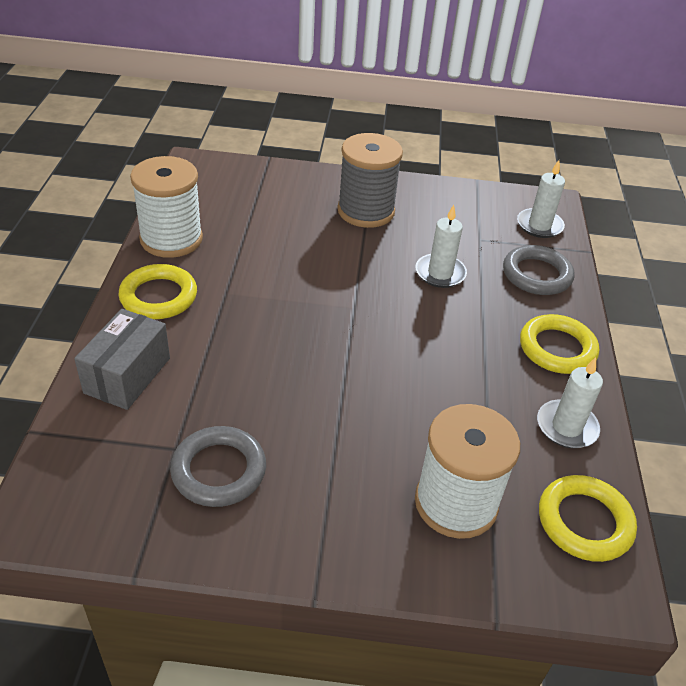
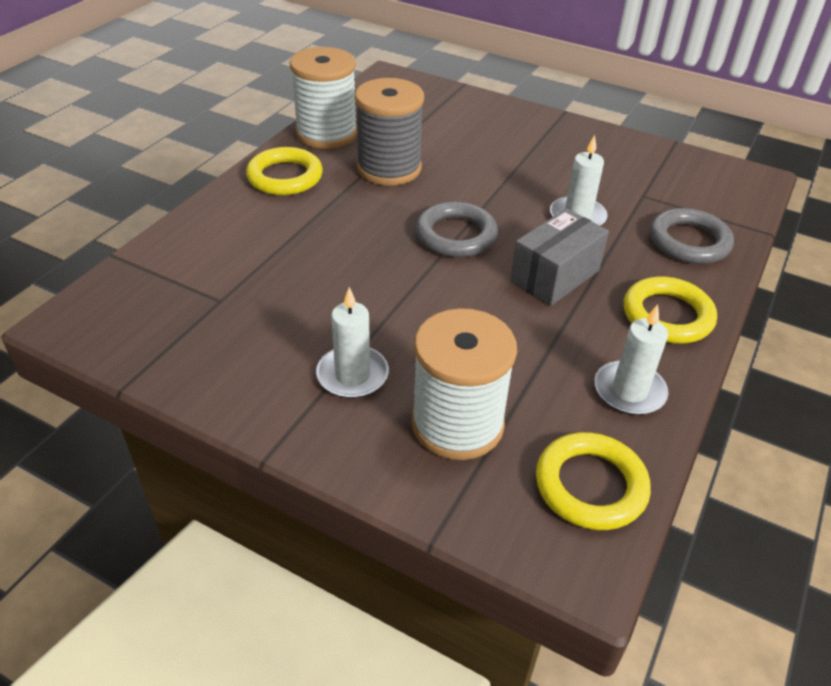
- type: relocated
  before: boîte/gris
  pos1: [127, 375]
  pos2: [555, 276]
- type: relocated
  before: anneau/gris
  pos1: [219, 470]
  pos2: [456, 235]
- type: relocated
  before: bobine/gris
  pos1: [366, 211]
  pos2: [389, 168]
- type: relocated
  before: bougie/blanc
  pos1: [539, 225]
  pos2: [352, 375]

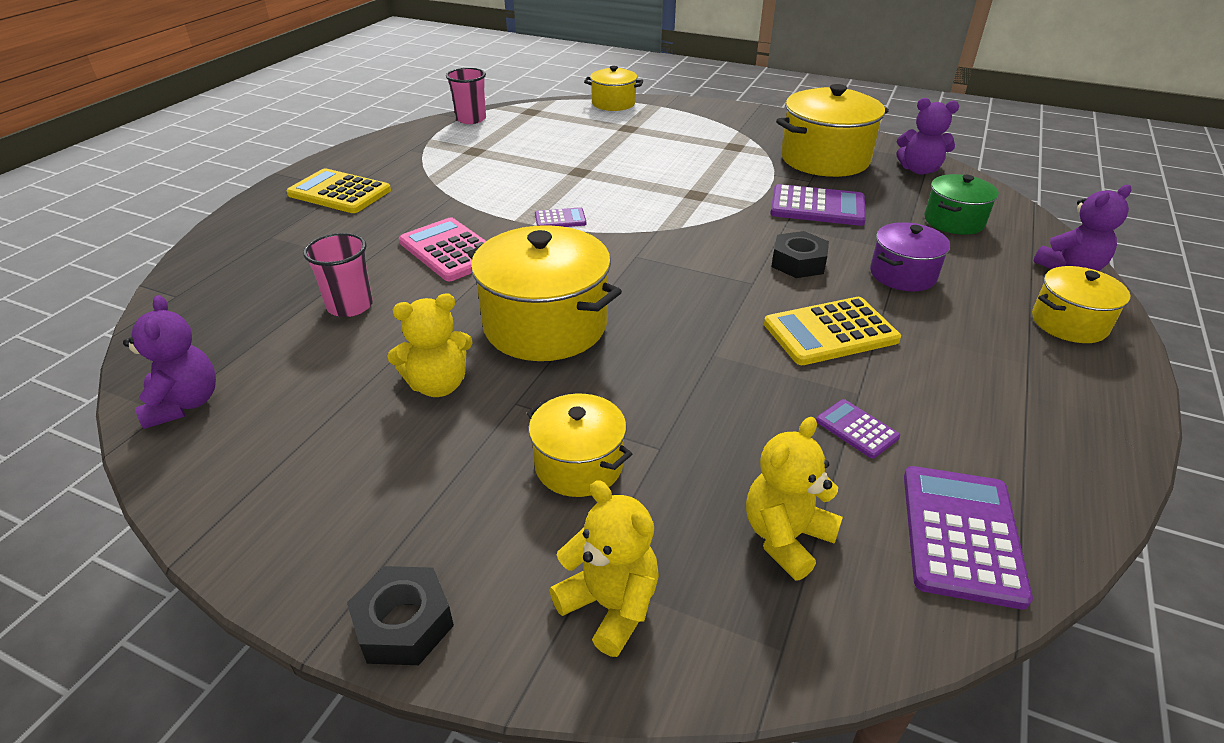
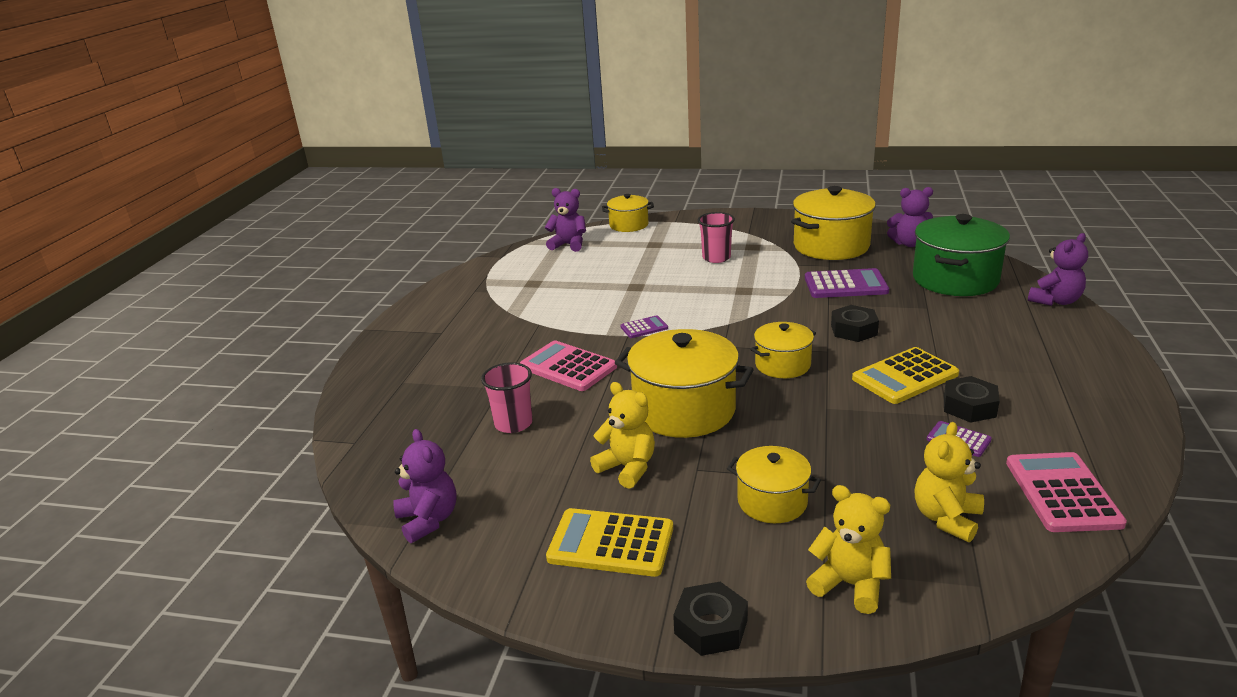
- type: relocated
  before: calculatrice/jaune
  pos1: [339, 193]
  pos2: [611, 543]
- type: spun
  before: ours en peluche/jaune
  pos1: [438, 385]
  pos2: [627, 468]
  turn: -105
- type: relocated
  before: gobelet/rose
  pos1: [471, 119]
  pos2: [716, 258]
- type: missing
  before: marmite/violet
  pos1: [903, 274]
- type: colour
  before: calculatrice/violet
  after: calculatrice/rose
  pos1: [961, 534]
  pos2: [1062, 493]
- type: size
  before: marmite/vert
  pos1: [954, 221]
  pos2: [955, 279]
  scale: 1.74
- type: relocated
  before: marmite/jaune
  pos1: [1069, 323]
  pos2: [782, 365]
- type: appeared
  after: ours en peluche/violet
  pos2: [568, 245]
- type: appeared
  after: écrou/noir
  pos2: [969, 406]

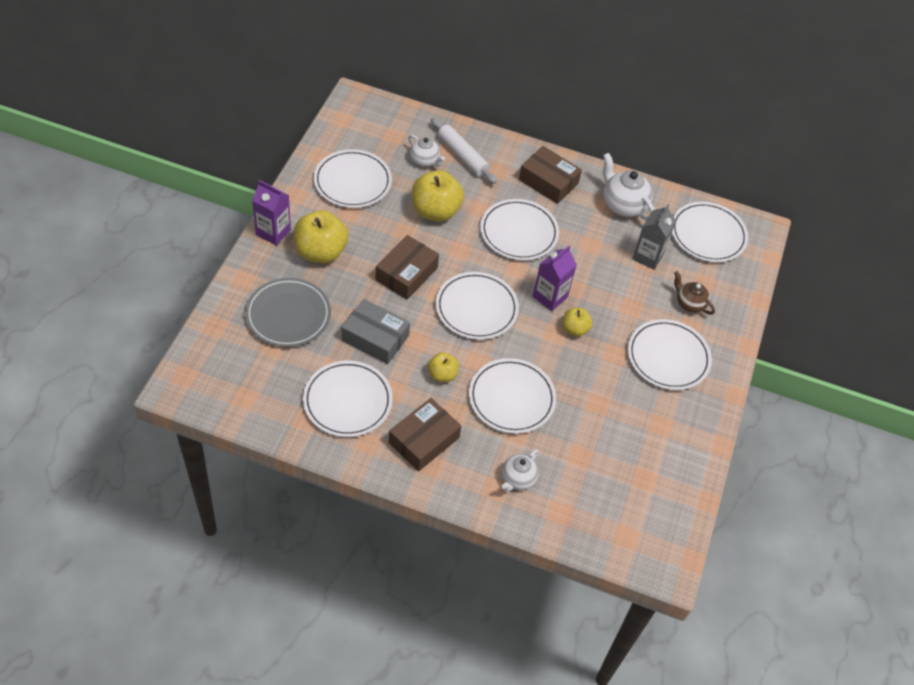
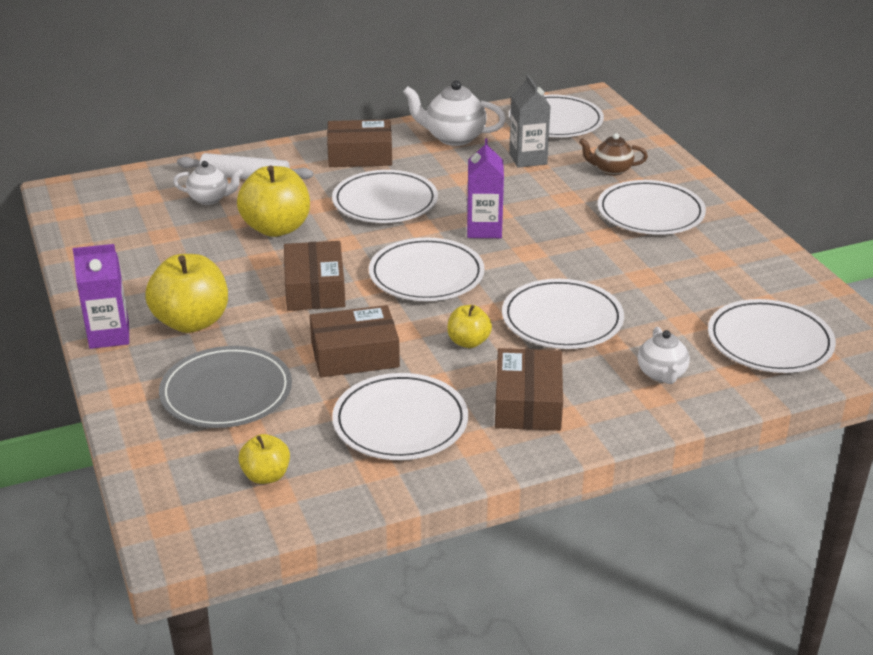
- type: relocated
  before: assiette/blanc
  pos1: [352, 181]
  pos2: [769, 341]
- type: colour
  before: boîte/gris
  after: boîte/marron
  pos1: [375, 338]
  pos2: [355, 354]
- type: relocated
  before: pomme/jaune
  pos1: [574, 329]
  pos2: [266, 476]

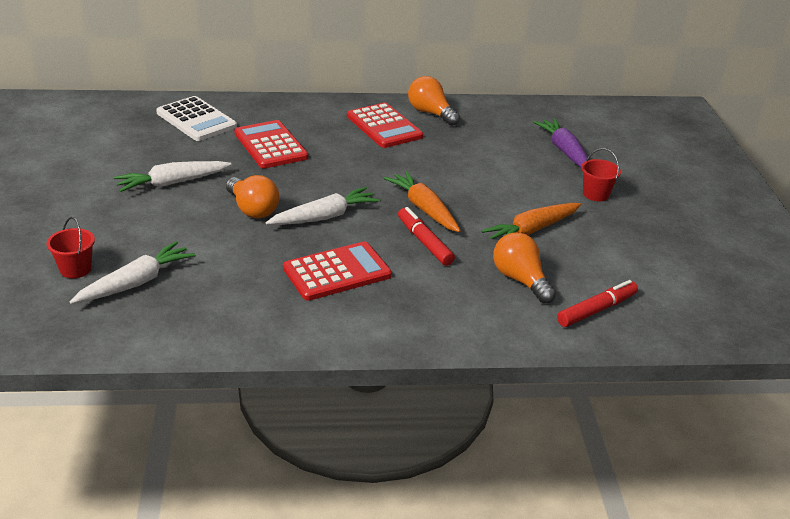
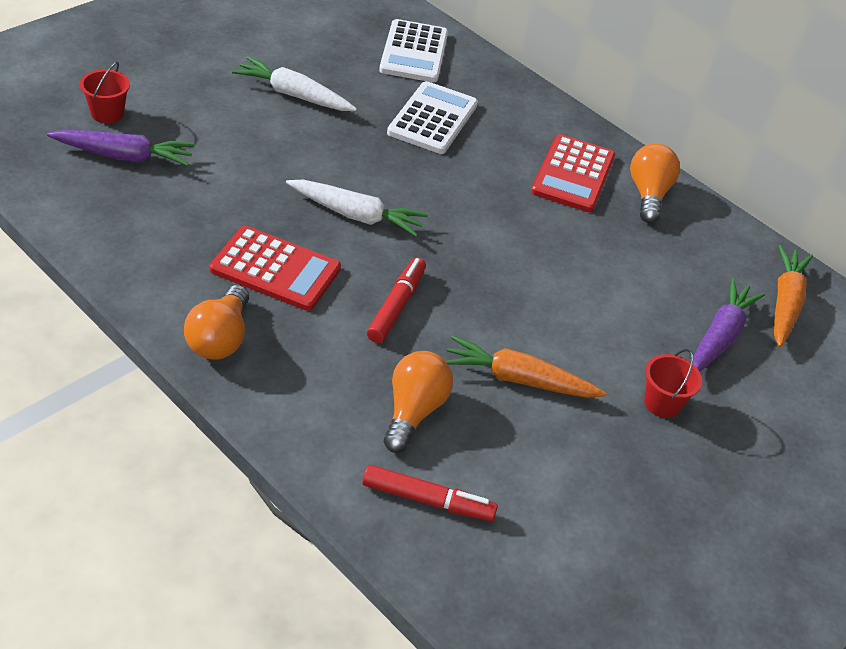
- type: colour
  before: carotte/blanc
  after: carotte/violet
  pos1: [135, 283]
  pos2: [124, 156]
- type: relocated
  before: ampoule/orange
  pos1: [252, 209]
  pos2: [220, 338]
- type: colour
  before: calculatrice/rouge
  after: calculatrice/blanc
  pos1: [270, 145]
  pos2: [433, 119]
- type: relocated
  before: carotte/orange
  pos1: [424, 209]
  pos2: [784, 303]

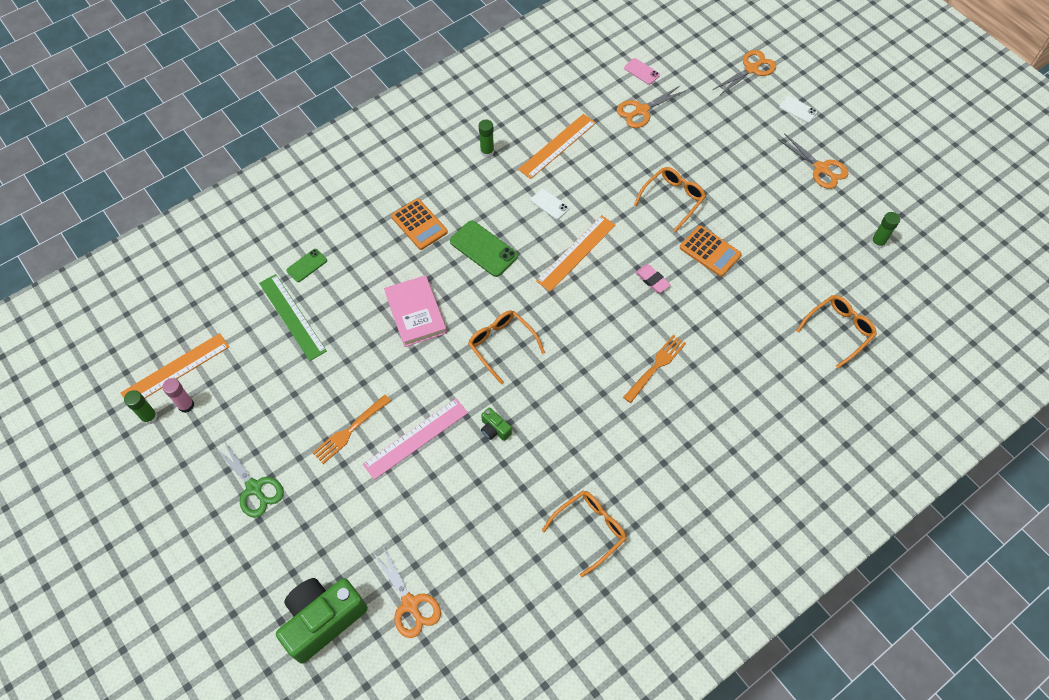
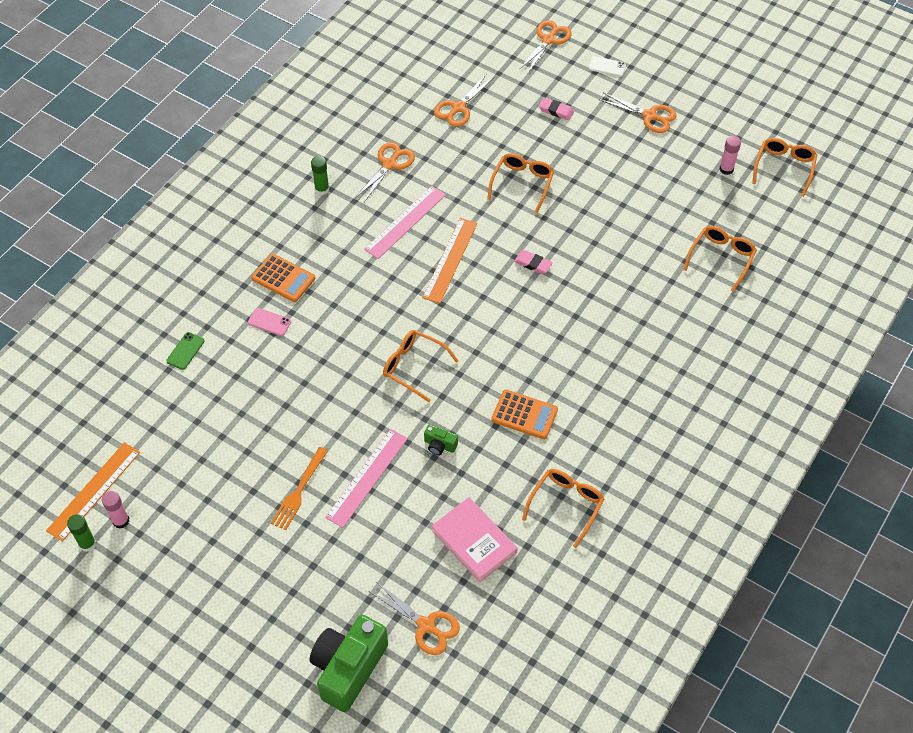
- type: missing
  before: ciseaux/vert
  pos1: [254, 488]
- type: missing
  before: règle/vert
  pos1: [292, 316]
- type: relocated
  before: livre/rose
  pos1: [416, 313]
  pos2: [474, 541]
- type: missing
  before: téléphone/vert
  pos1: [483, 249]
- type: exchanged
  before: règle/orange
  after: ciseaux/orange
  pos1: [557, 146]
  pos2: [389, 164]
- type: exchanged
  before: téléphone/blanc
  after: règle/rose
  pos1: [549, 204]
  pos2: [405, 222]
- type: missing
  before: fourchette/orange
  pos1: [656, 366]
- type: relocated
  before: téléphone/rose
  pos1: [641, 71]
  pos2: [269, 322]
- type: relocated
  before: calculatrice/orange
  pos1: [710, 251]
  pos2: [524, 415]
- type: colour
  before: bâton de colle/vert
  after: bâton de colle/rose
  pos1: [877, 242]
  pos2: [726, 169]
- type: appeared
  after: gomme/rose
  pos2: [556, 111]
- type: appeared
  after: lunettes/orange
  pos2: [784, 167]

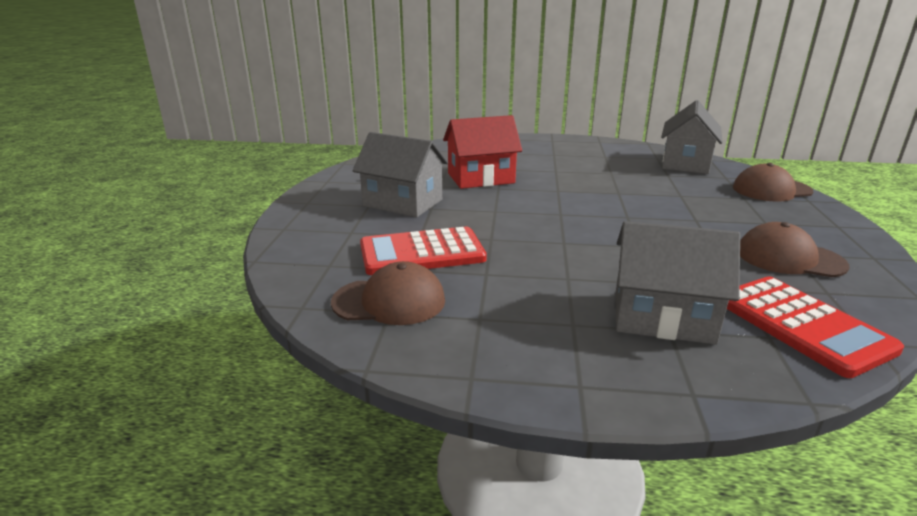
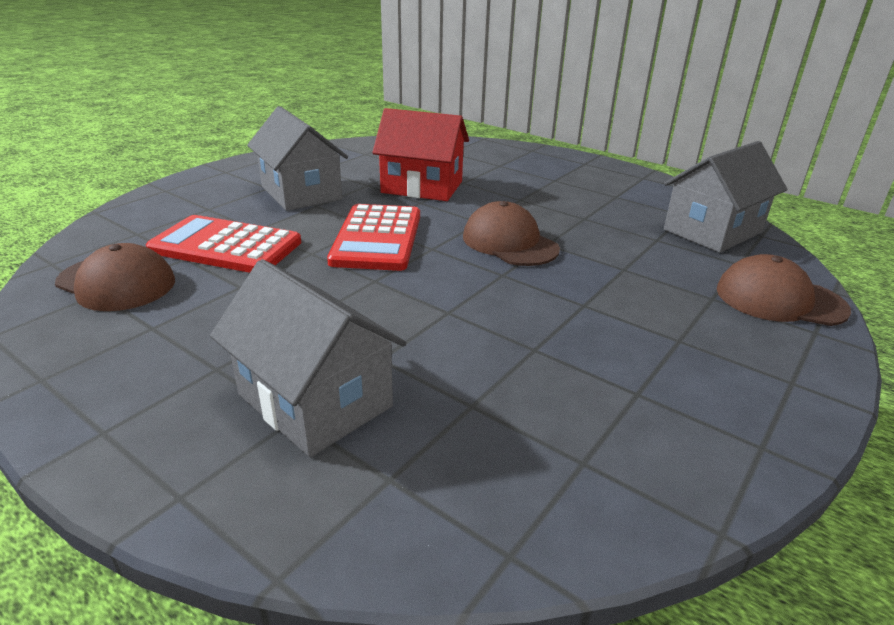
- type: relocated
  before: calculatrice/rouge
  pos1: [802, 325]
  pos2: [377, 238]
- type: relocated
  before: casquette/marron
  pos1: [789, 258]
  pos2: [509, 243]

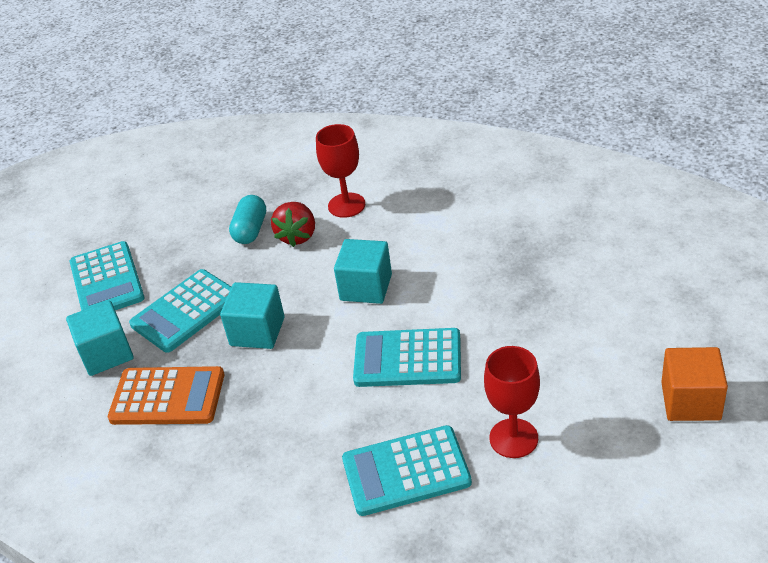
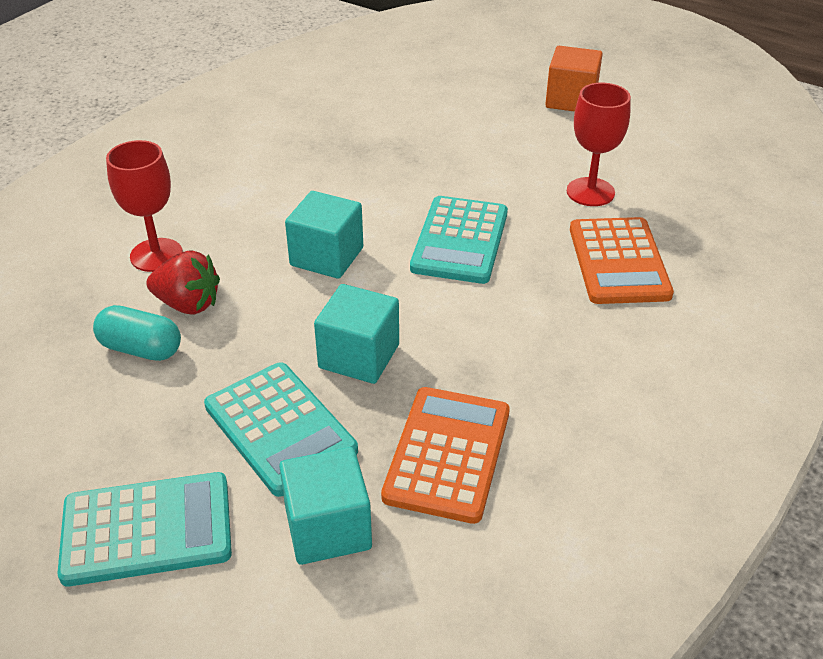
- type: colour
  before: calculatrice/turquoise
  after: calculatrice/orange
  pos1: [406, 471]
  pos2: [618, 262]

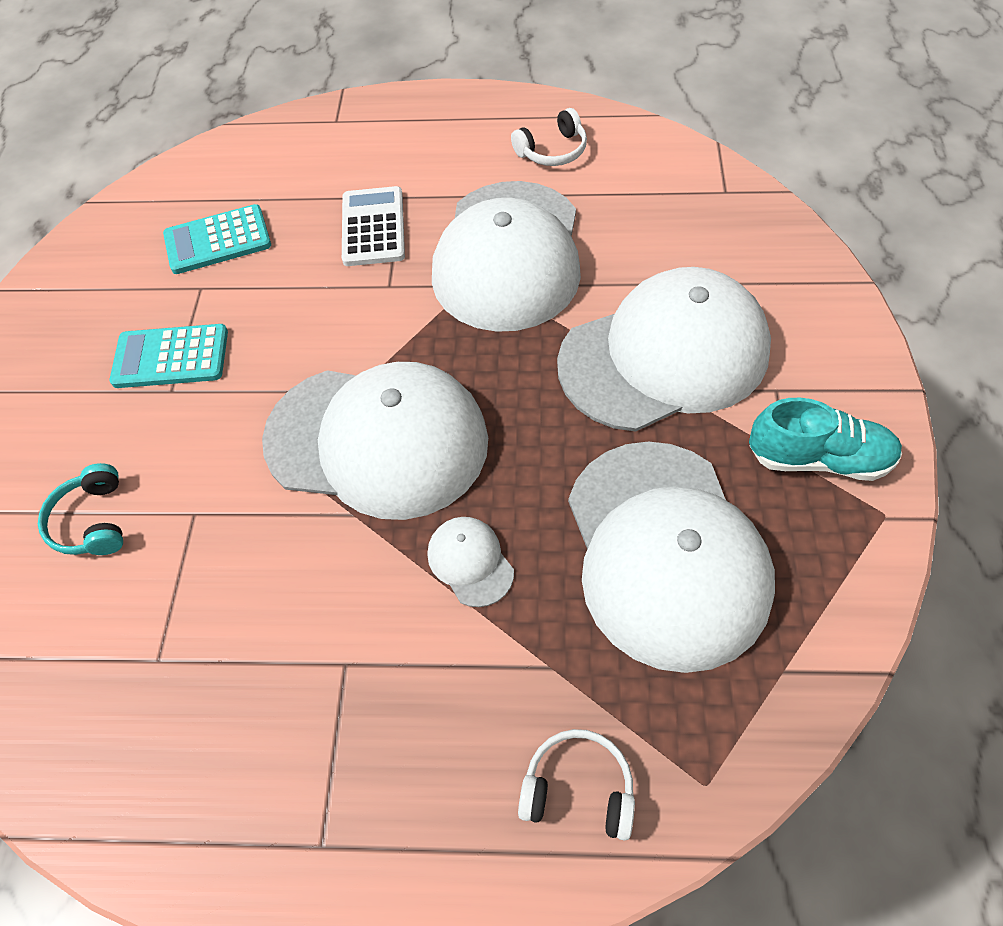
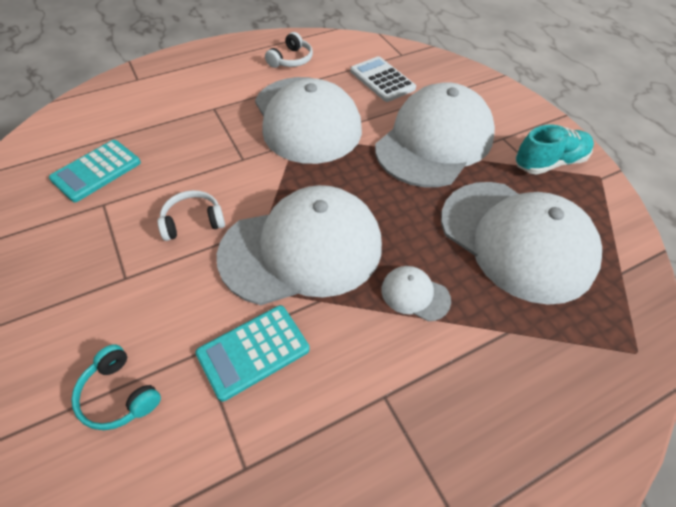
- type: relocated
  before: calculatrice/turquoise
  pos1: [171, 357]
  pos2: [253, 351]
- type: relocated
  before: calculatrice/blanc
  pos1: [373, 227]
  pos2: [382, 80]
- type: relocated
  before: casque audio/blanc
  pos1: [578, 788]
  pos2: [193, 221]

